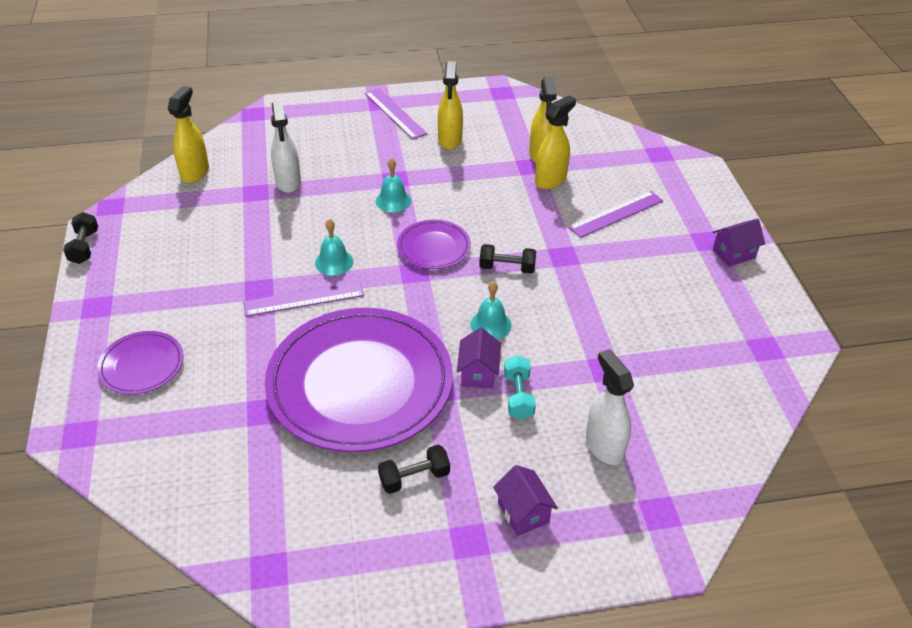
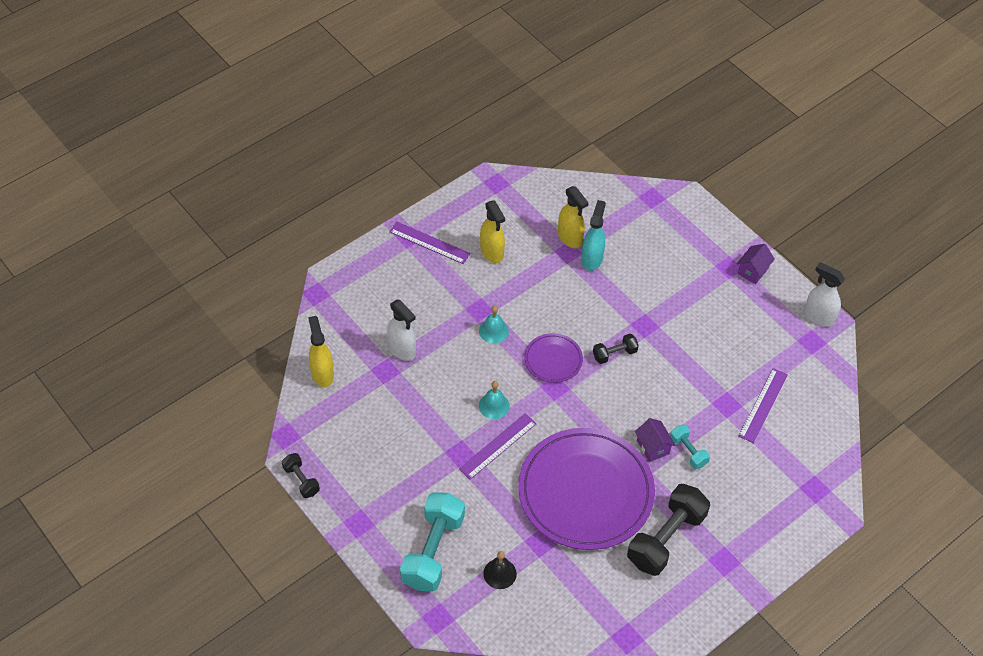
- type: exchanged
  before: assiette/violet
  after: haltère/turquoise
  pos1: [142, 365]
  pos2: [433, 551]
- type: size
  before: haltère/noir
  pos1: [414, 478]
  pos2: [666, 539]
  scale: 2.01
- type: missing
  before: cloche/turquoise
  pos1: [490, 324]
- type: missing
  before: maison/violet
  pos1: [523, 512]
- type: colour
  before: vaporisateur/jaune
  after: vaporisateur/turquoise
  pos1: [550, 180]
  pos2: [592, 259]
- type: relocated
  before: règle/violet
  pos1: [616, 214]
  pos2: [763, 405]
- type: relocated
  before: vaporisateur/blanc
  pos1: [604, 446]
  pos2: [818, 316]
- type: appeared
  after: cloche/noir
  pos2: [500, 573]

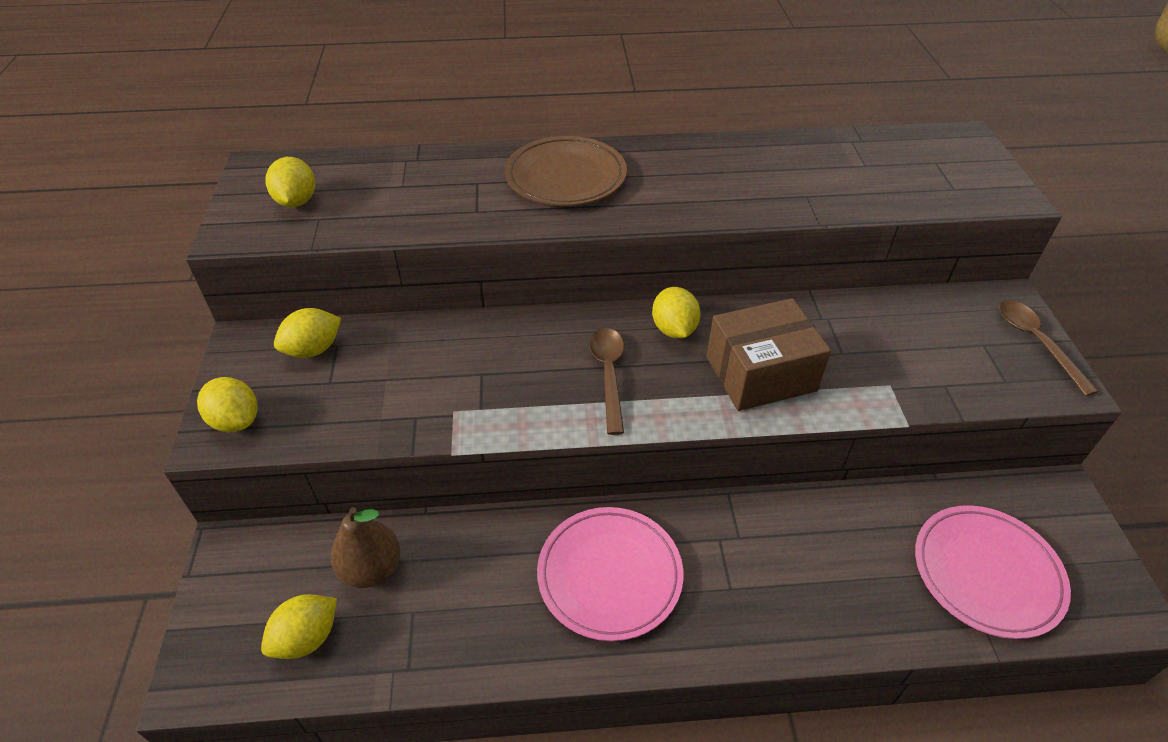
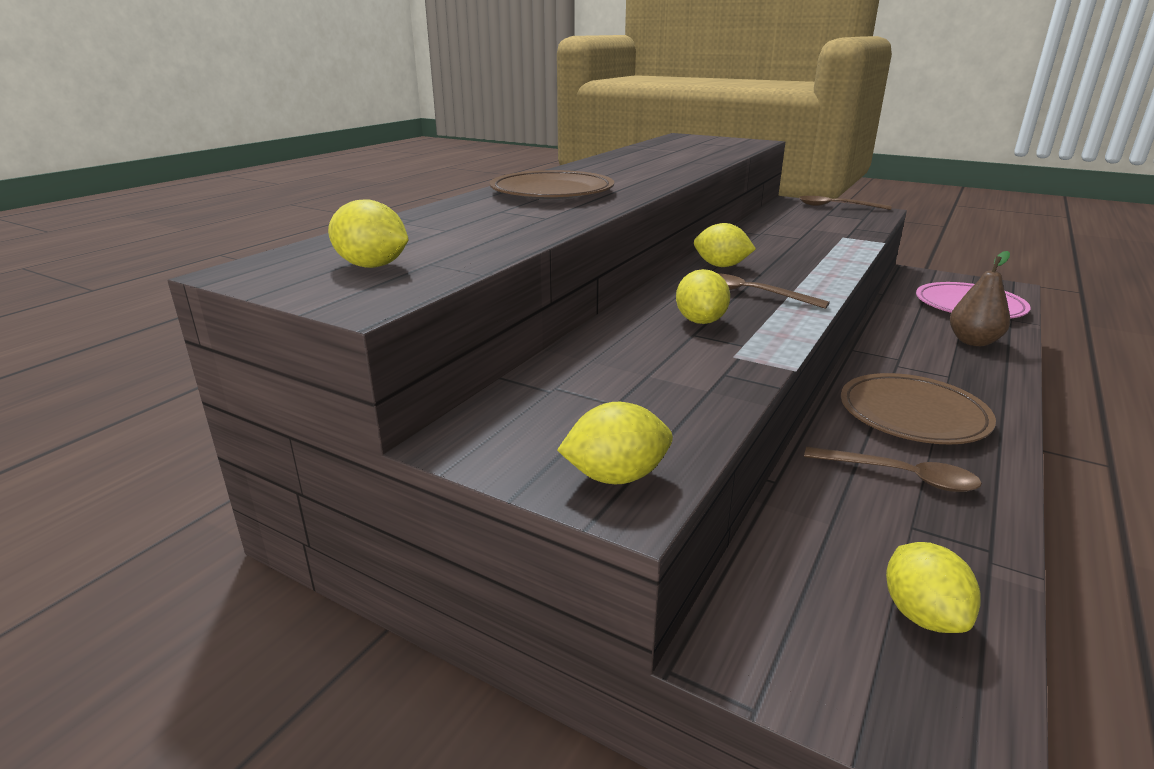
- type: relocated
  before: citron/jaune
  pos1: [313, 349]
  pos2: [700, 321]
- type: relocated
  before: poire/marron
  pos1: [371, 569]
  pos2: [973, 342]
- type: colour
  before: assiette/rose
  after: assiette/marron
  pos1: [609, 575]
  pos2: [913, 414]
- type: missing
  before: boîte/marron
  pos1: [760, 374]
- type: appeared
  after: cuillère/marron
  pos2: [900, 476]

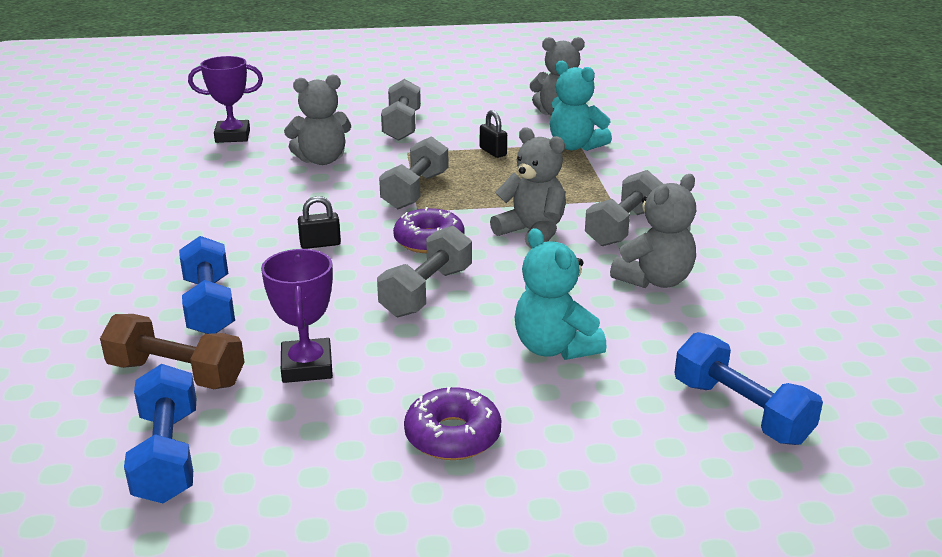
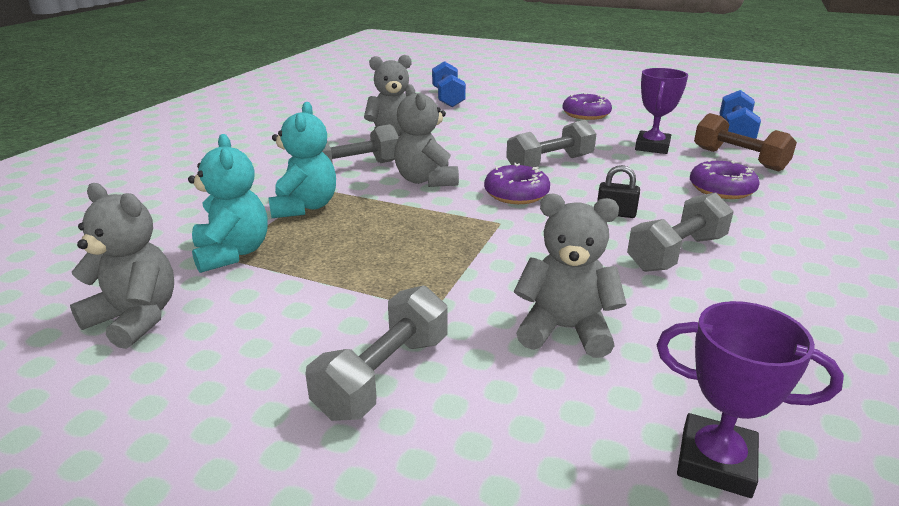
- type: exchanged
  before: haltère/bleu
  after: beignet/violet
  pos1: [209, 306]
  pos2: [721, 189]
- type: relocated
  before: haltère/gris
  pos1: [415, 191]
  pos2: [676, 253]
- type: missing
  before: cadenas/noir
  pos1: [493, 152]
- type: relocated
  before: ours en peluche/turquoise
  pos1: [554, 348]
  pos2: [304, 207]

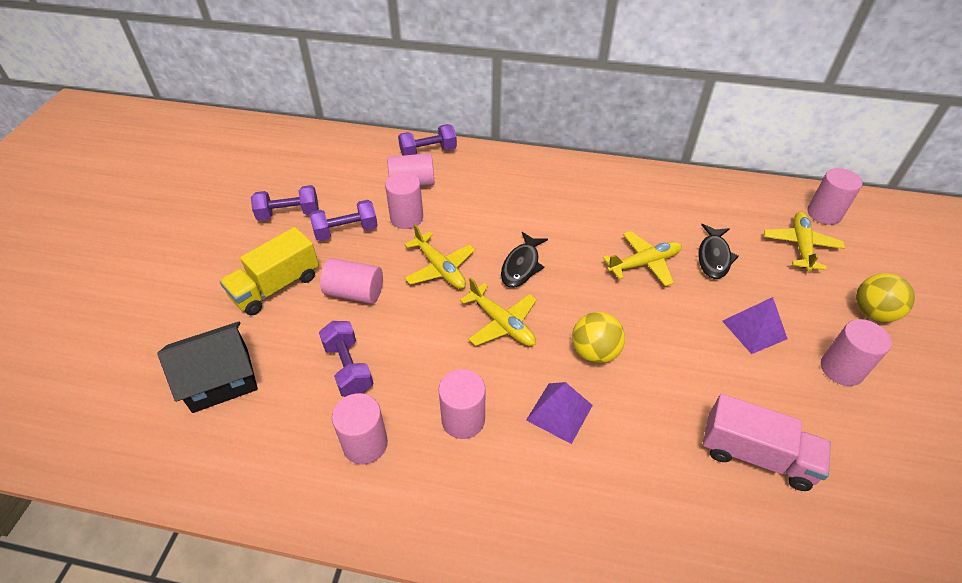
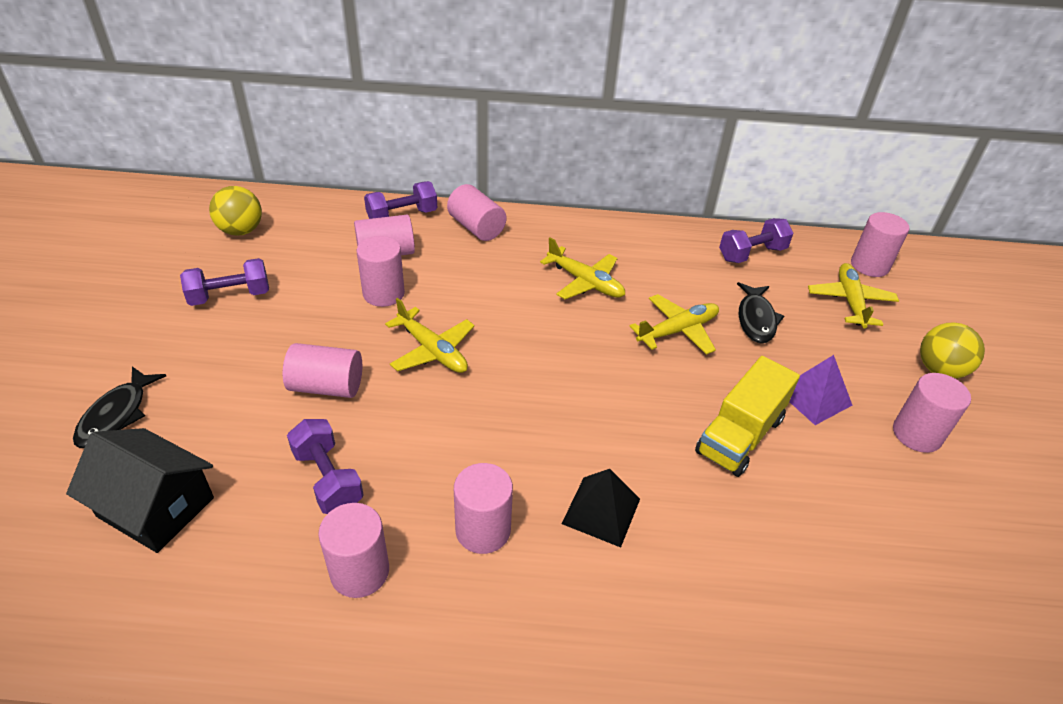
- type: spun
  before: maison/noir
  pos1: [221, 379]
  pos2: [156, 507]
  turn: 60
- type: relocated
  before: camion/jaune
  pos1: [276, 286]
  pos2: [739, 435]
- type: relocated
  before: haltère/violet
  pos1: [346, 231]
  pos2: [752, 254]
- type: relocated
  before: avion/jaune
  pos1: [501, 323]
  pos2: [585, 282]
- type: relocated
  before: poisson/noir
  pos1: [521, 266]
  pos2: [117, 415]
- type: colour
  before: pyramide/violet
  after: pyramide/noir
  pos1: [559, 412]
  pos2: [601, 511]
- type: relocated
  before: balle/jaune
  pos1: [594, 352]
  pos2: [241, 231]
- type: missing
  before: camion/rose
  pos1: [756, 455]
- type: appeared
  after: cylindre/rose
  pos2: [476, 227]

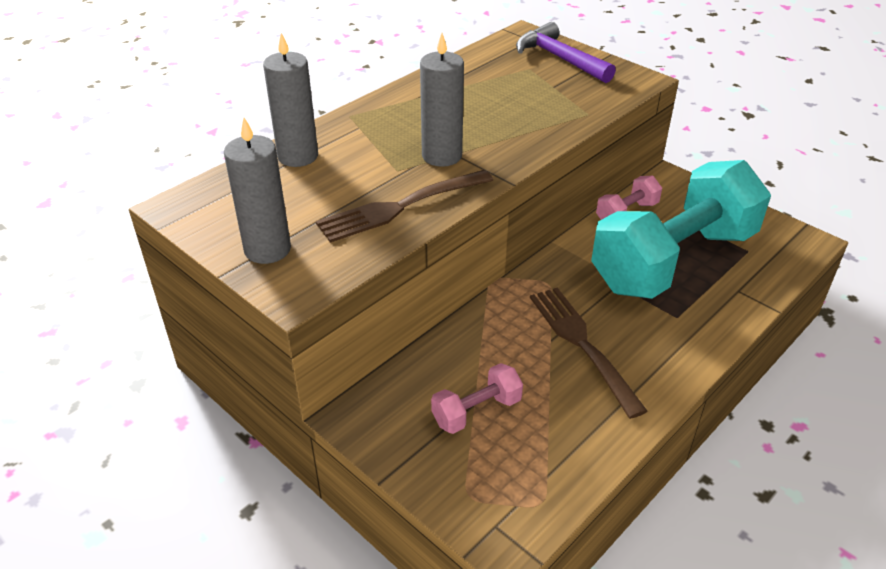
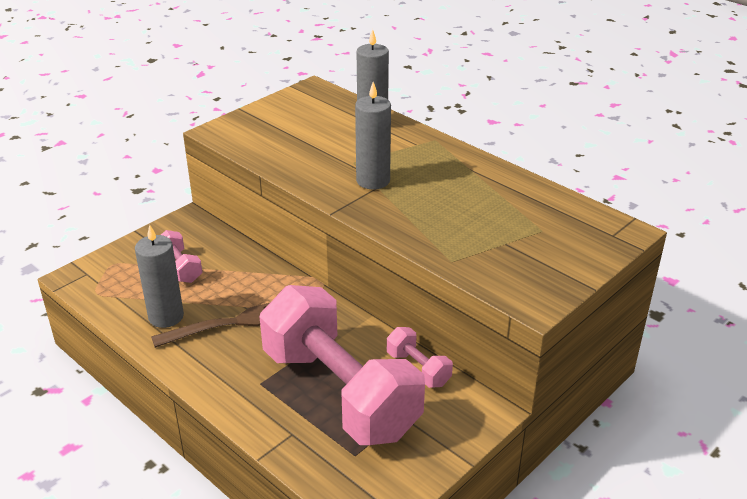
- type: relocated
  before: bougie/gris
  pos1: [267, 249]
  pos2: [166, 316]
- type: missing
  before: fourchette/marron
  pos1: [401, 206]
- type: missing
  before: marteau/violet
  pos1: [559, 58]
- type: colour
  before: haltère/turquoise
  after: haltère/rose
  pos1: [673, 260]
  pos2: [340, 392]

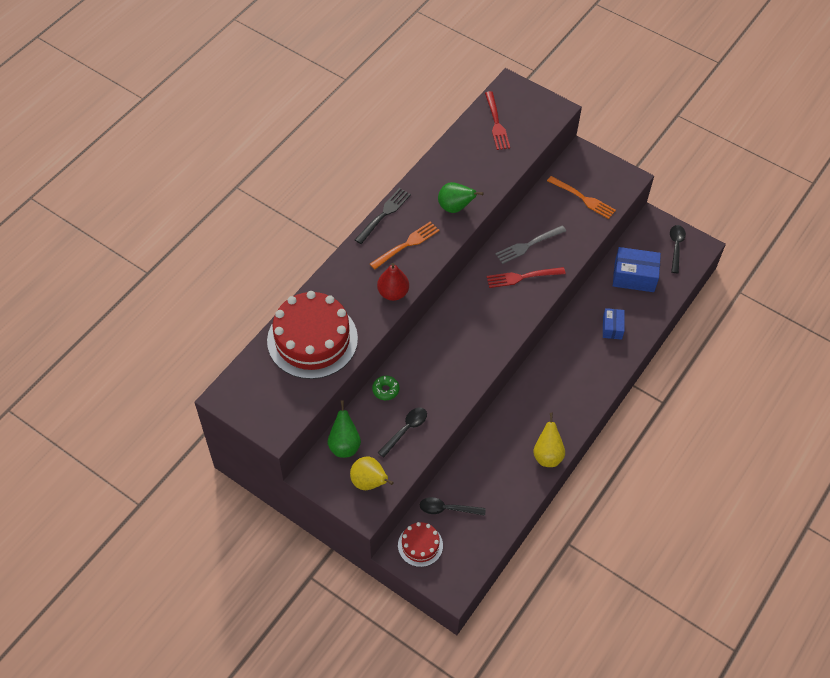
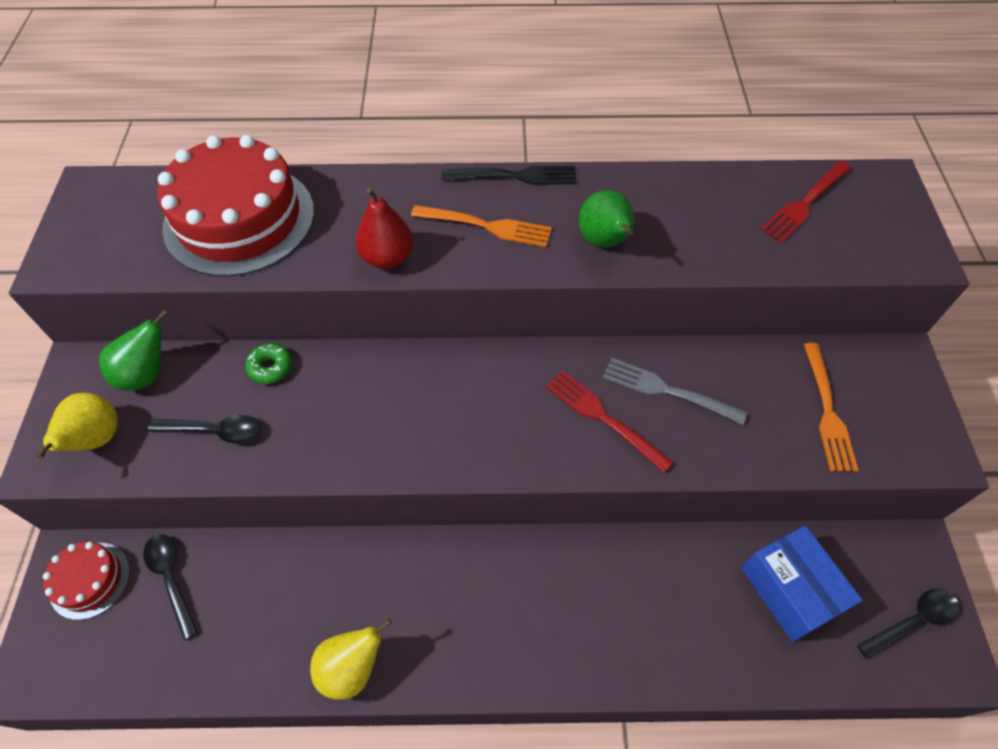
- type: missing
  before: boîte/bleu
  pos1: [612, 328]

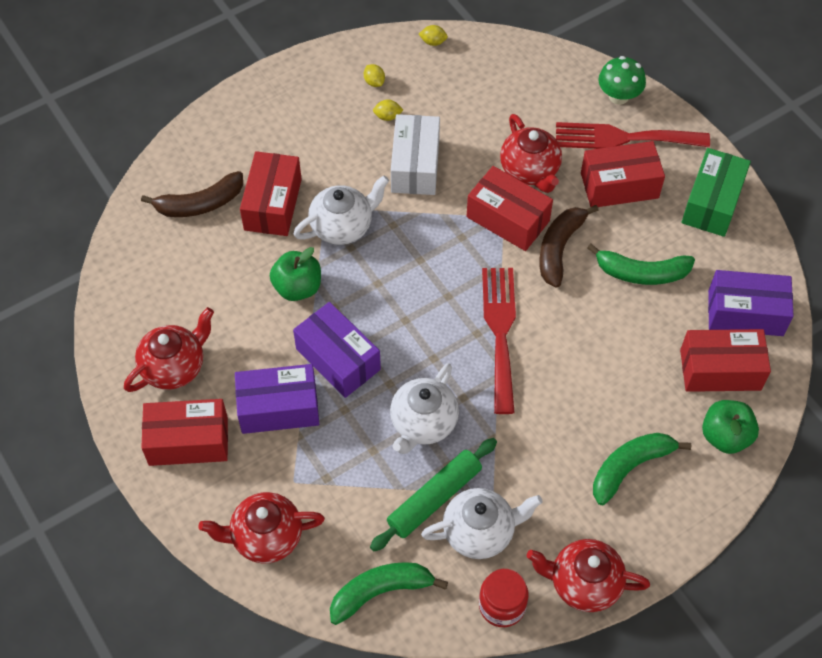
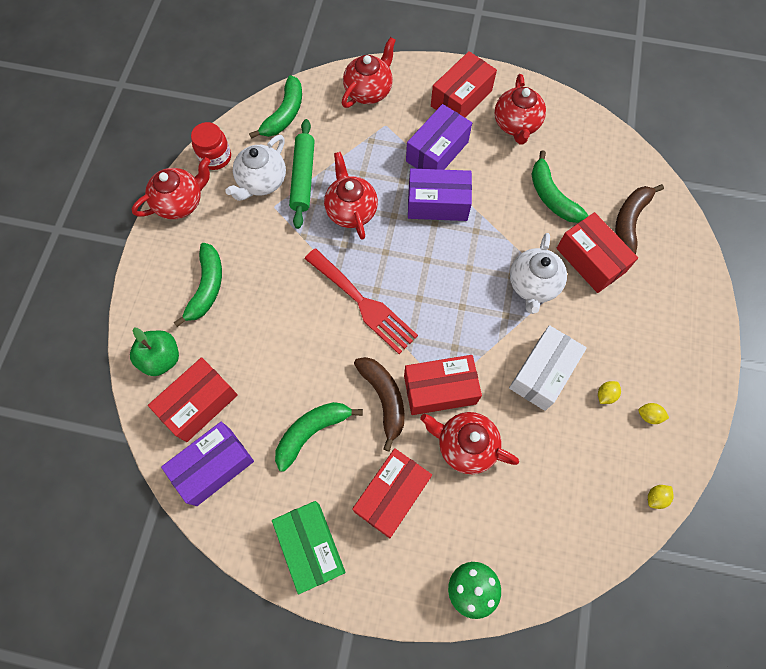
- type: missing
  before: pomme/vert
  pos1: [297, 287]
- type: colour
  before: théière/blanc
  after: théière/rouge
  pos1: [423, 423]
  pos2: [351, 210]
- type: spun
  before: boîte/blanc
  pos1: [415, 166]
  pos2: [542, 373]
  turn: 75
- type: missing
  before: fourchette/rouge
  pos1: [623, 138]
- type: appeared
  after: banane/vert
  pos2: [551, 196]

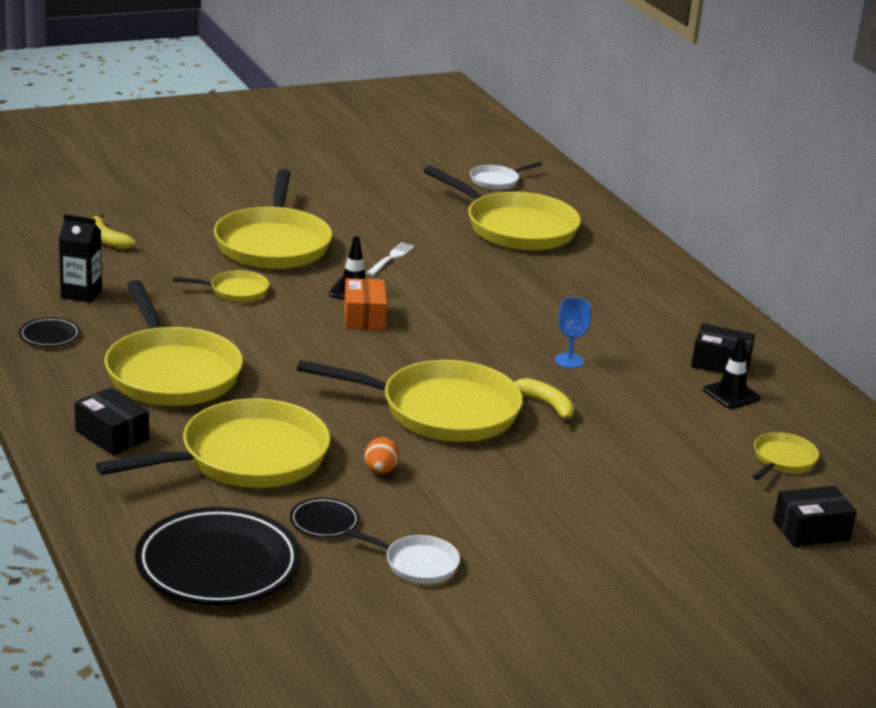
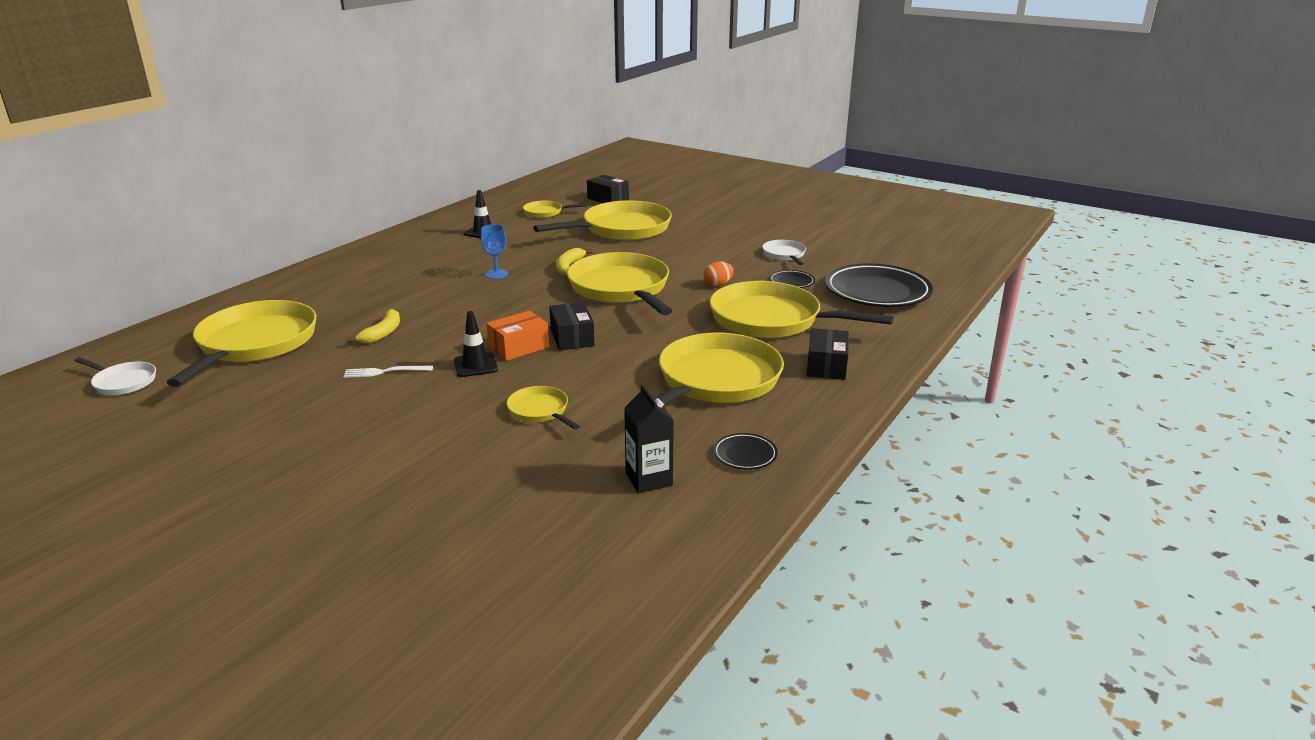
- type: relocated
  before: banane/jaune
  pos1: [106, 240]
  pos2: [382, 333]
- type: relocated
  before: poêle/jaune
  pos1: [273, 244]
  pos2: [622, 229]
- type: relocated
  before: boîte/noir
  pos1: [720, 364]
  pos2: [572, 338]

